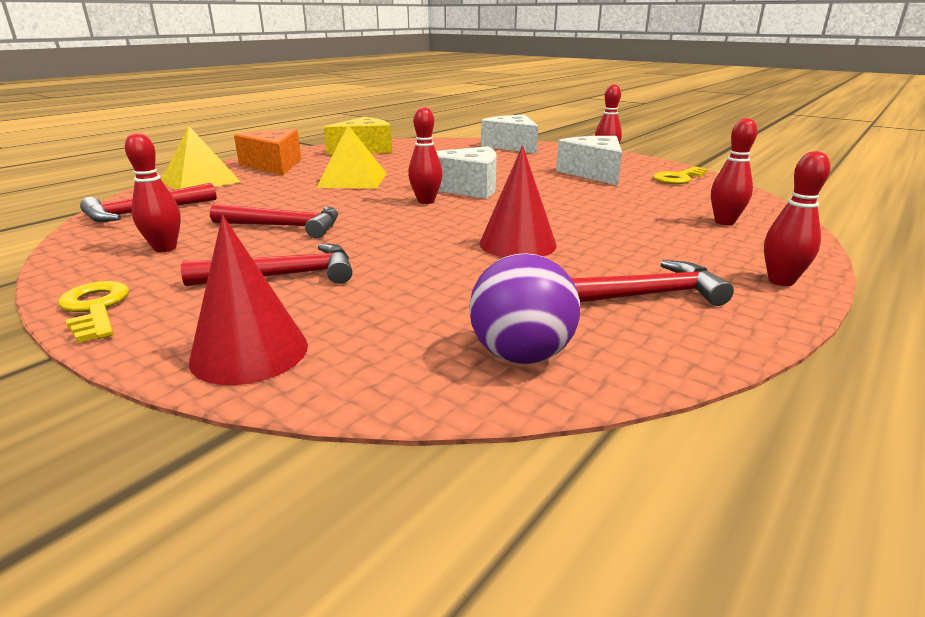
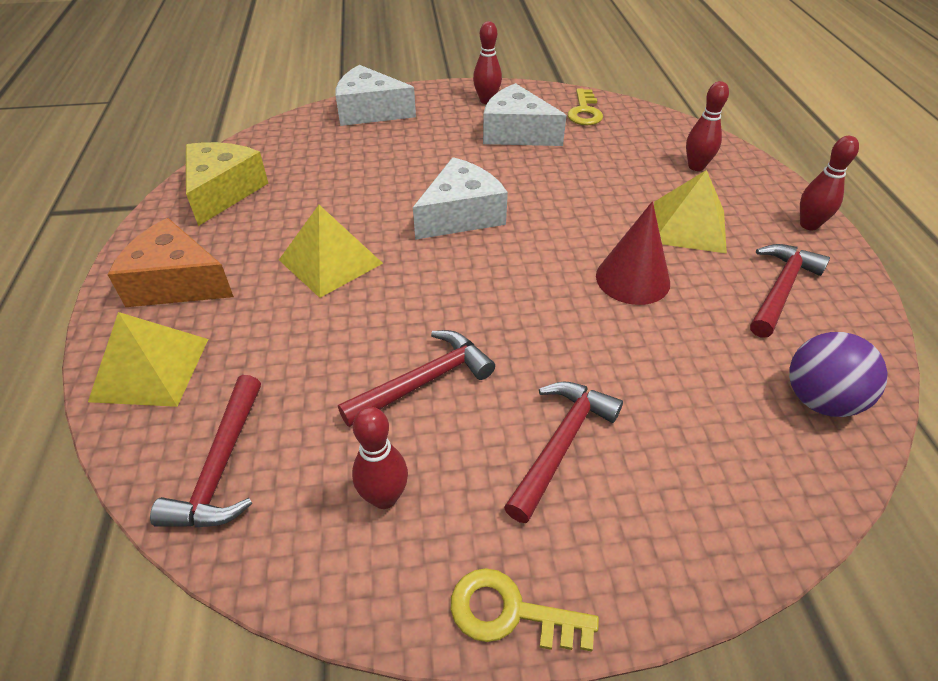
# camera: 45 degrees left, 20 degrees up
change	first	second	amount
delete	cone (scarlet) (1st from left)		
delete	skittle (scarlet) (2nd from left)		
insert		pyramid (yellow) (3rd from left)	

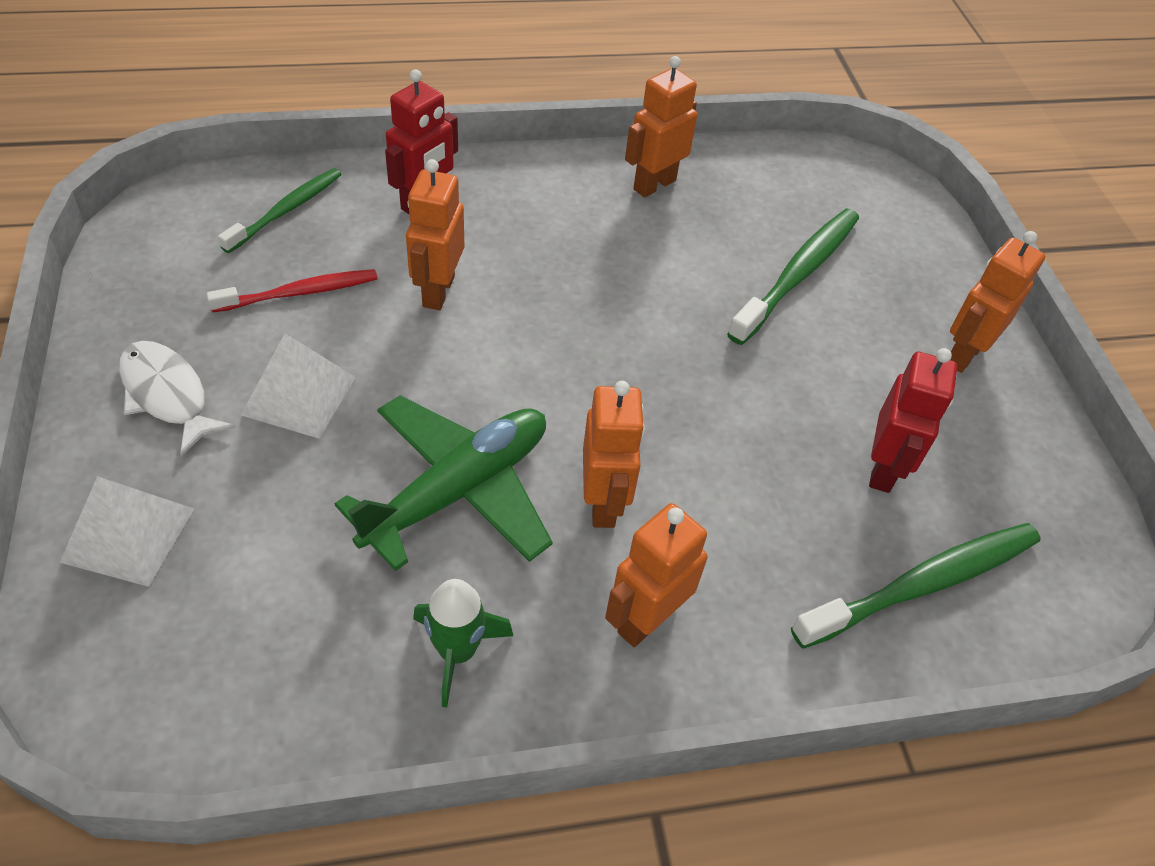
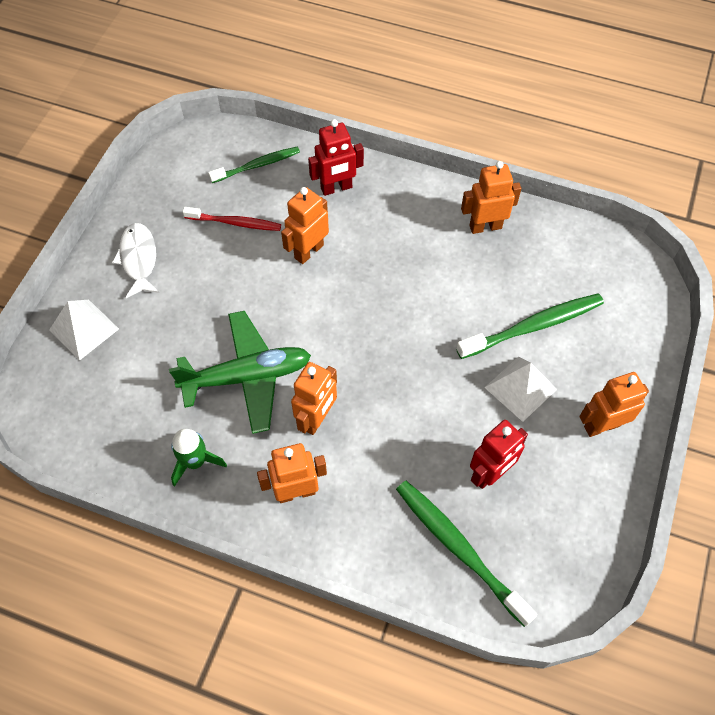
# camera: 35 degrees right, 10 degrees up
change	first	second	amount
move	pyramid (pure white) (2nd from left)		
rotate	dental brush (green) (3rd from left in the first image)	dental brush (green) (2nd from left)	135 degrees counterclockwise

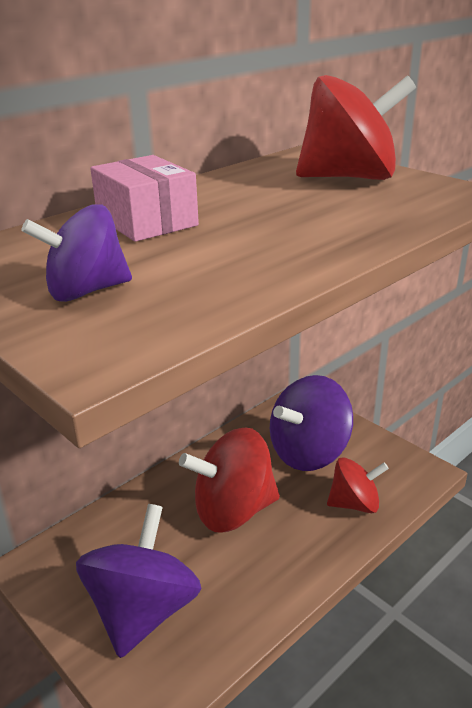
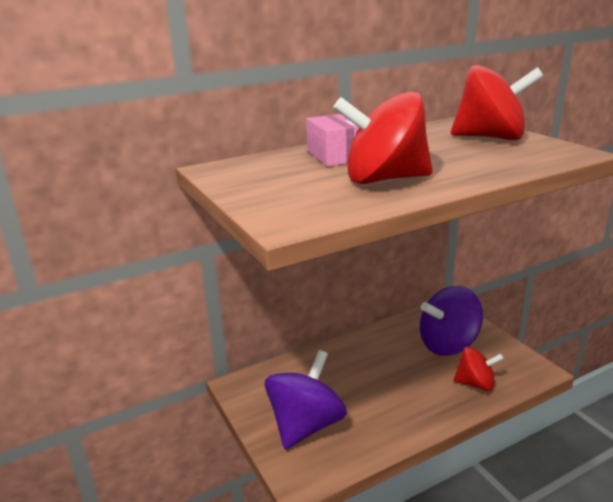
# camera: 15 degrees right, 5 degrees down
change	first	second	amount
delete	whirligig (violet) (1st from left)		
move	whirligig (scarlet) (1st from left)		

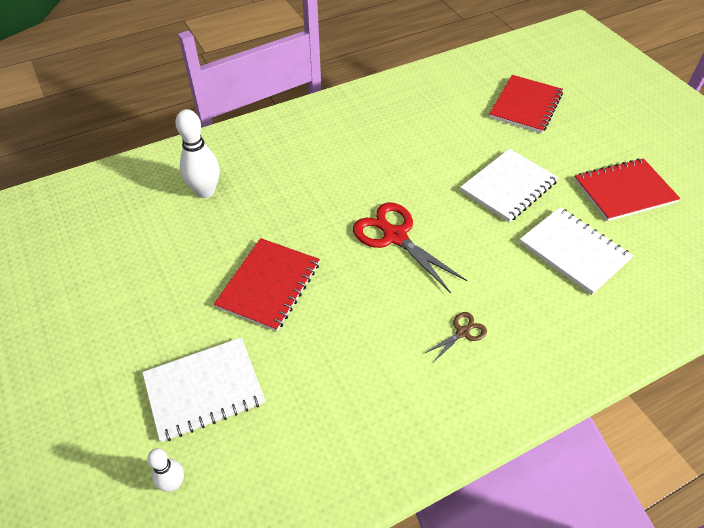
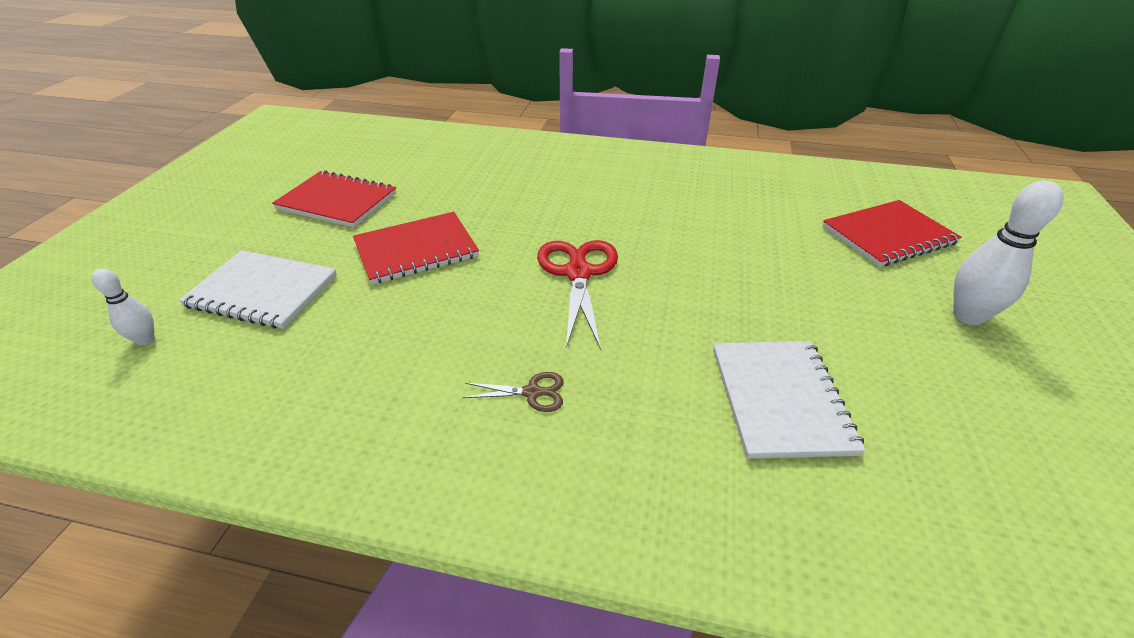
# camera: 40 degrees right, 10 degrees down
change	first	second	amount
delete	exercise book (pure white) (2nd from left)		
move	skittle (pure white) (2nd from left)		
move	exercise book (scarlet) (3rd from left in the first image)	exercise book (scarlet) (1st from left)	

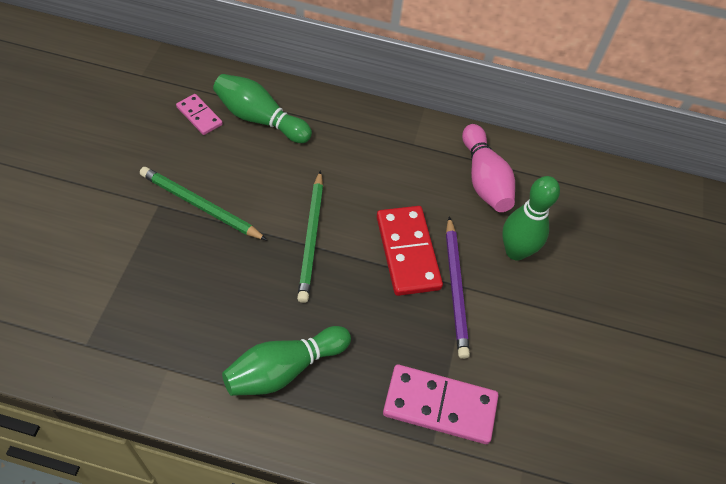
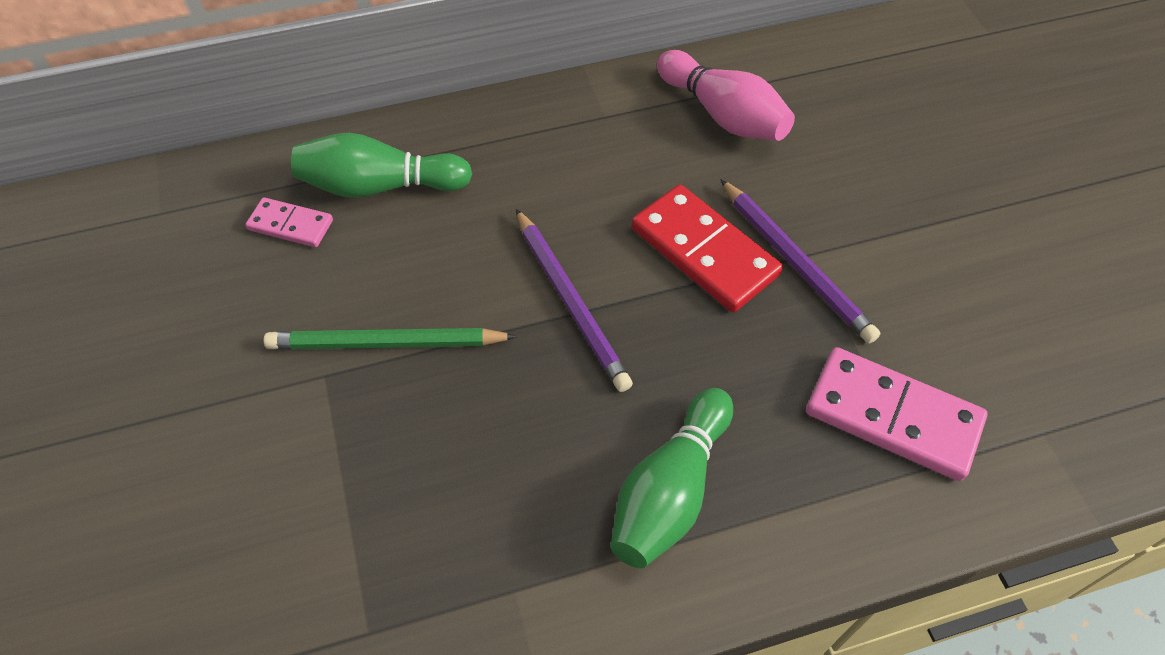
# camera: 25 degrees left, 0 degrees up
change	first	second	amount
delete	skittle (green) (3rd from left)		
recolor	pencil (green) (2nd from left)	pencil (violet) (1st from left)	
rotate	domino (rose-pink) (2nd from left)		45 degrees clockwise

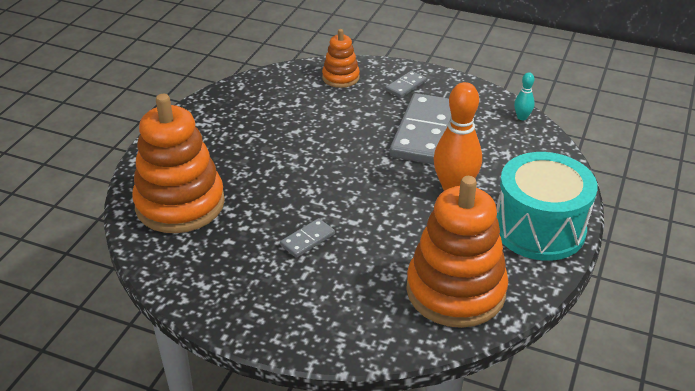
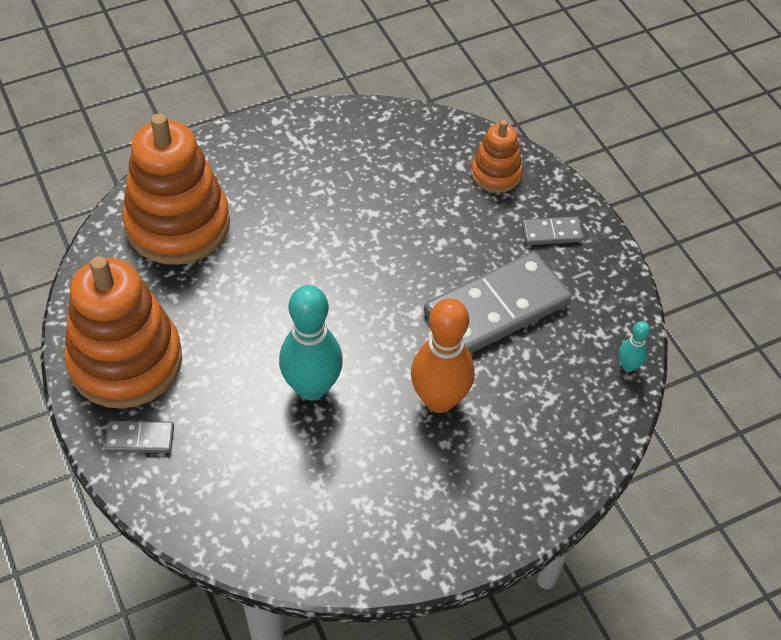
# camera: 40 degrees right, 15 degrees up
change	first	second	amount
delete	toy drum (aqua)		
insert		skittle (aqua) (1st from left)	
move	domino (gray) (1st from left)		
move	stacking rings (orange-coloured) (3rd from left in the first image)	stacking rings (orange-coloured) (1st from left)	

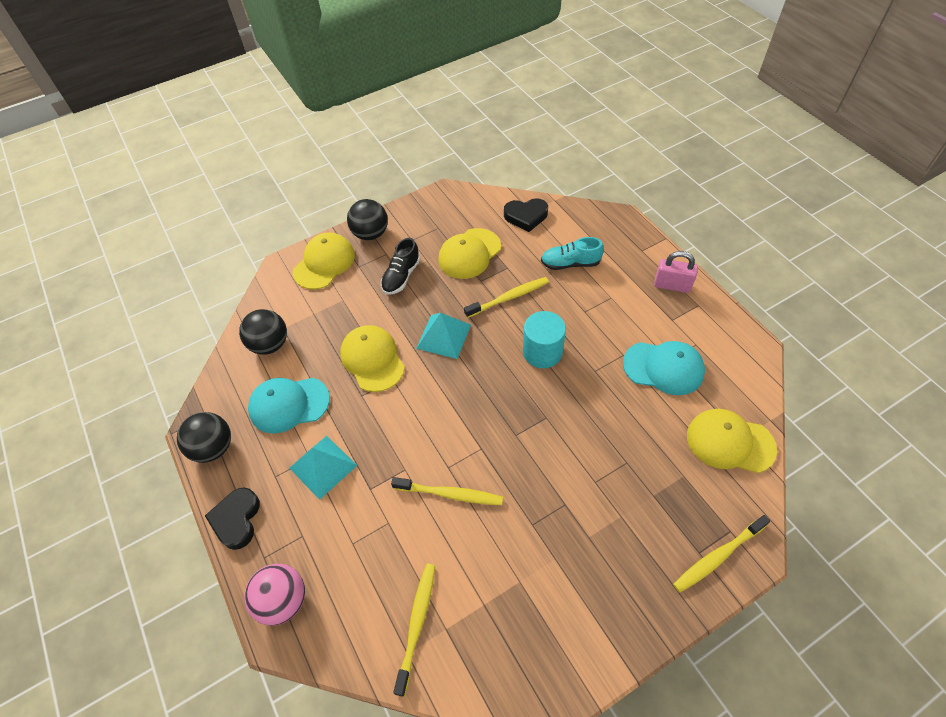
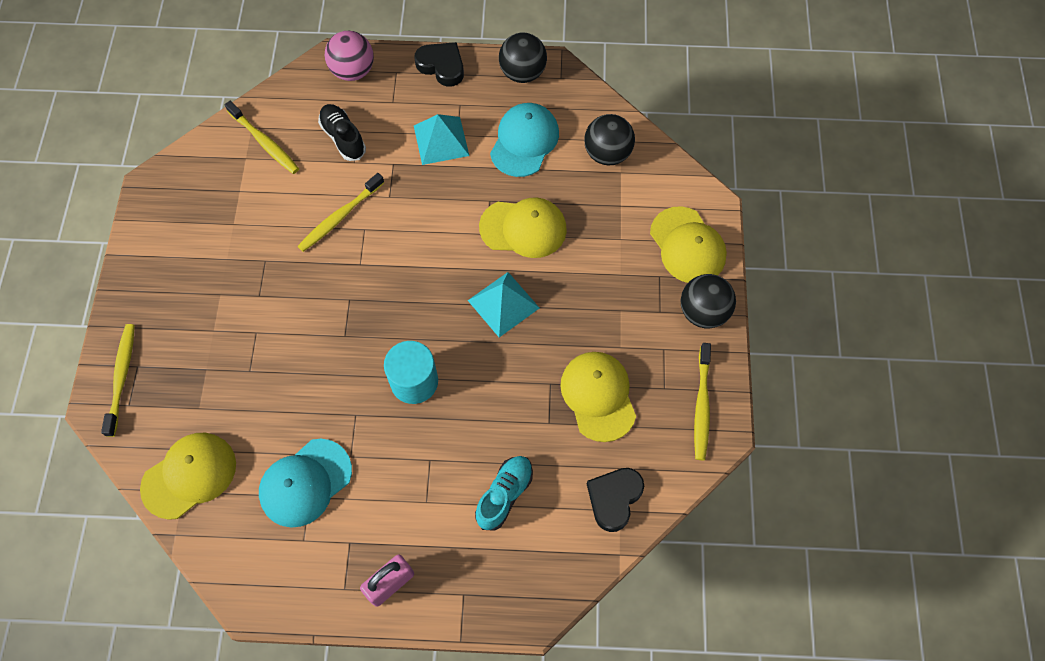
# camera: 120 degrees right, 10 degrees up
change	first	second	amount
move	lace-up shoe (black)		
move	dental brush (yellow) (3rd from left in the first image)	dental brush (yellow) (4th from left)	

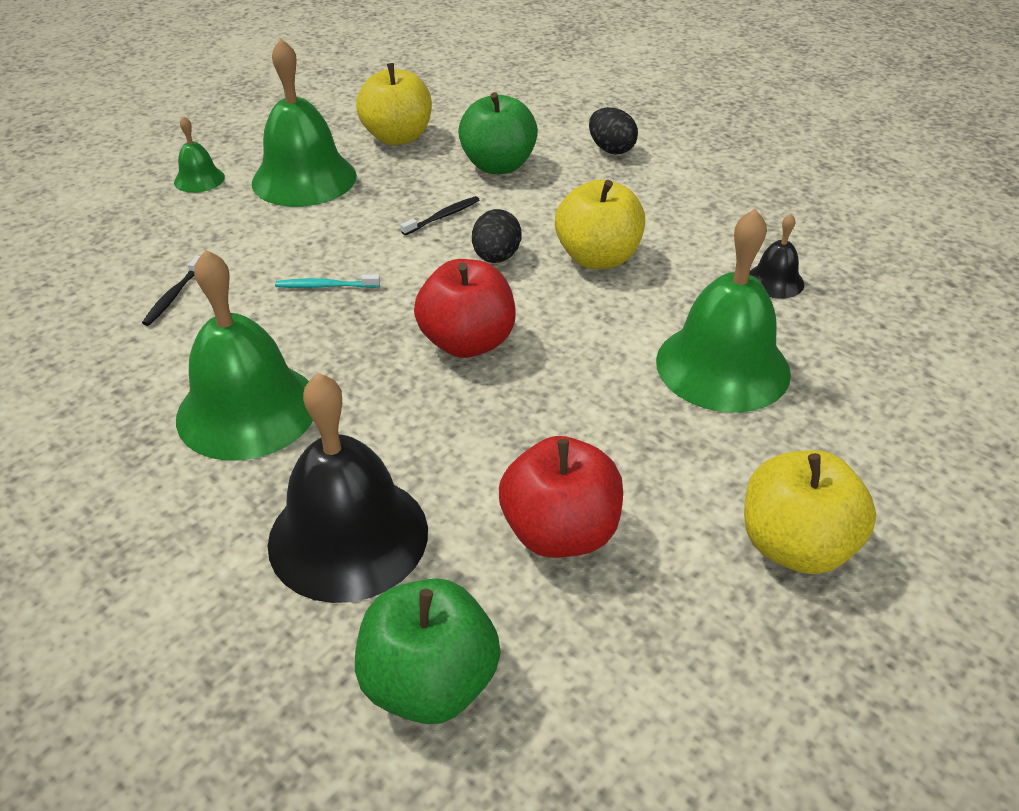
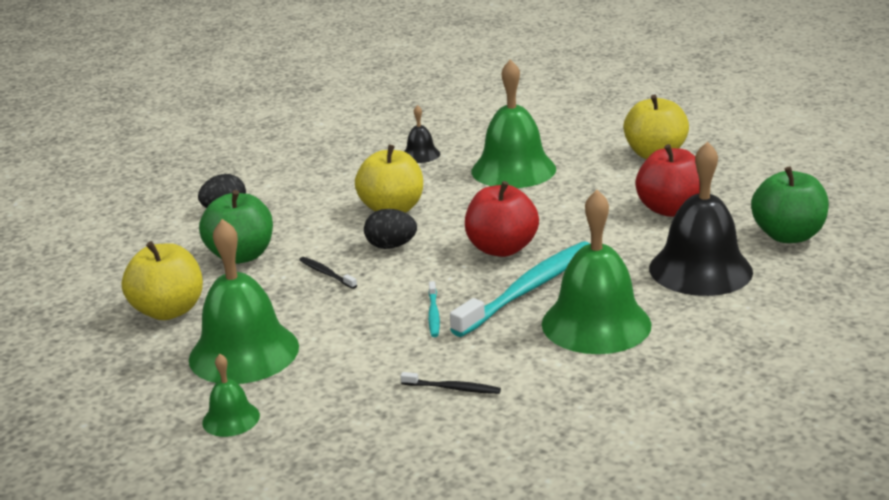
# camera: 90 degrees left, 15 degrees down
change	first	second	amount
insert		dental brush (aqua) (2nd from left)	

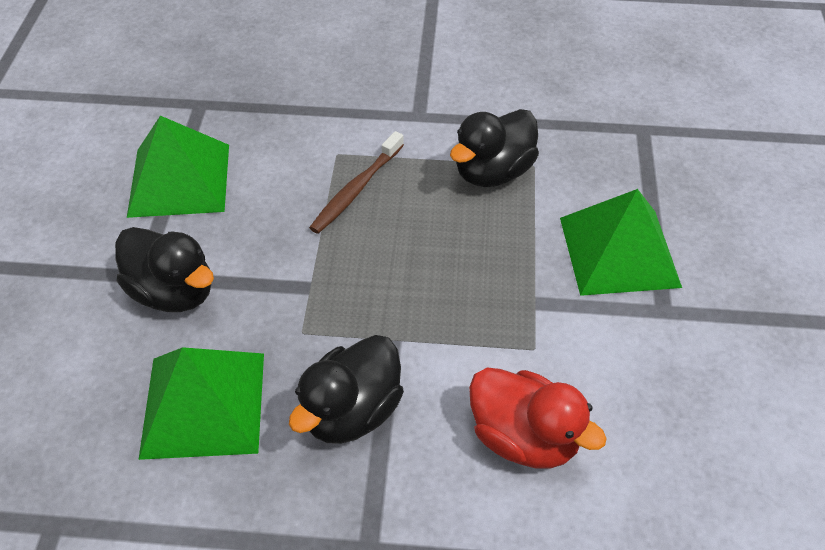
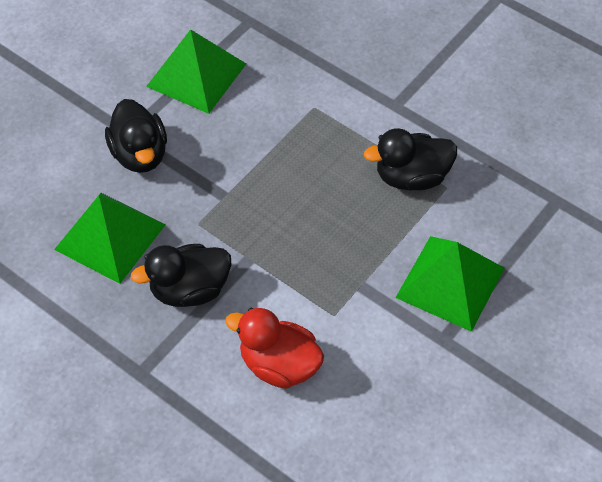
# camera: 35 degrees right, 5 degrees up
change	first	second	amount
delete	dental brush (russet)		
rotate	rubber duck (scarlet)		135 degrees clockwise

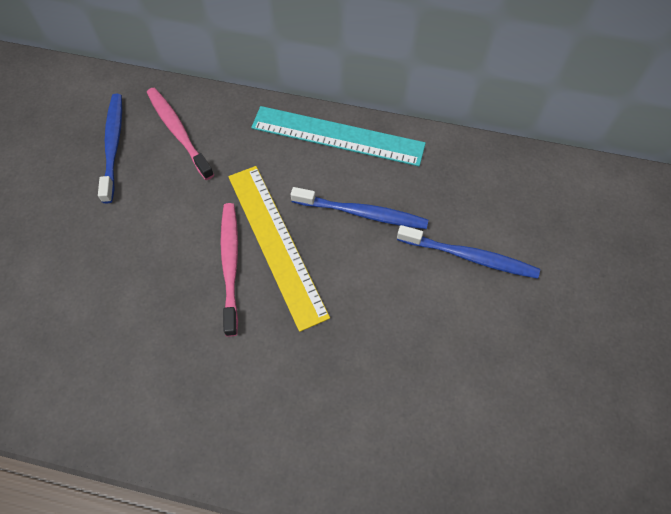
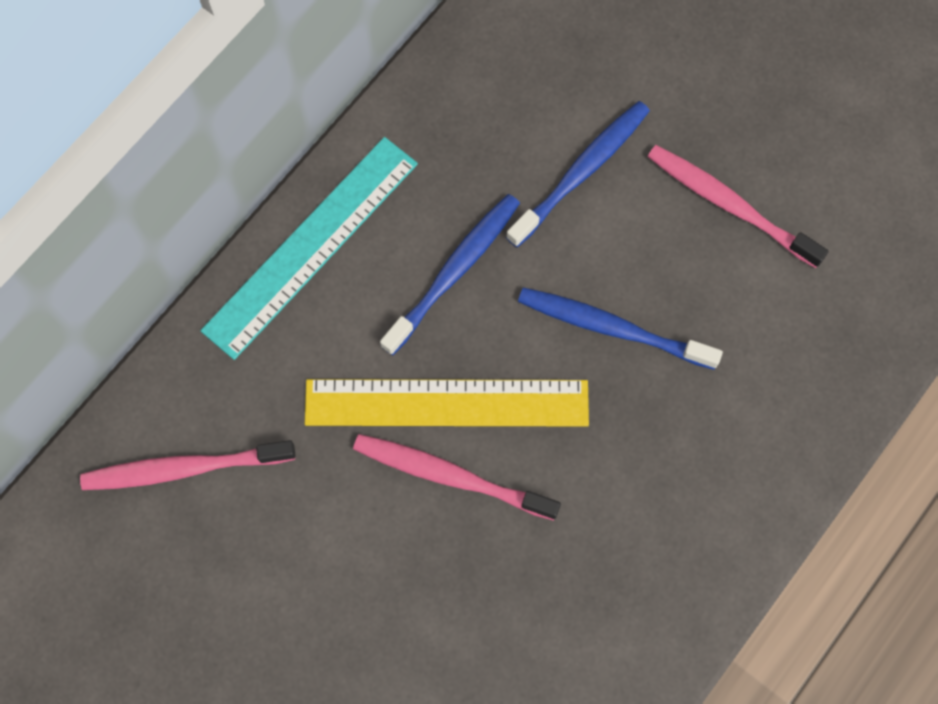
# camera: 65 degrees left, 10 degrees up
change	first	second	amount
insert		dental brush (rose-pink) (3rd from left)	
move	dental brush (blue) (1st from left in the first image)	dental brush (blue) (3rd from left)	

